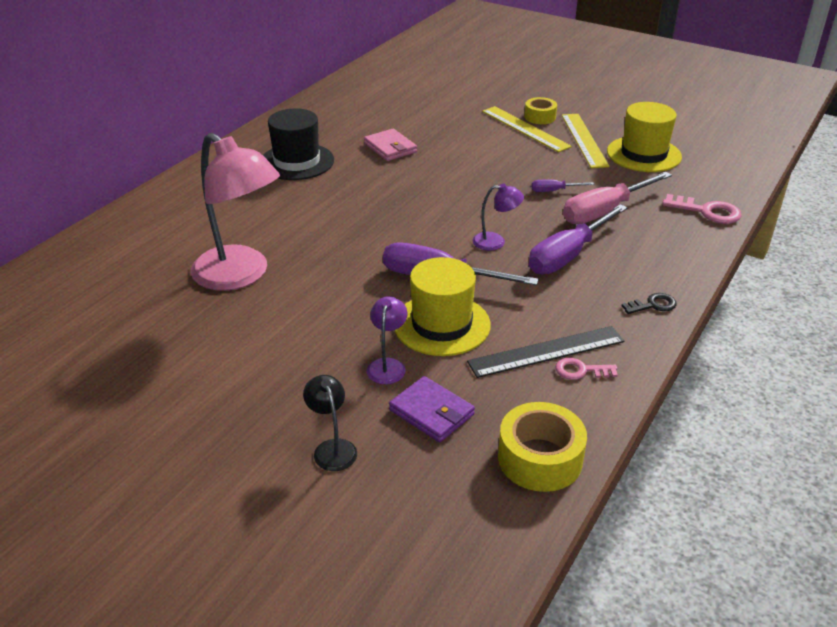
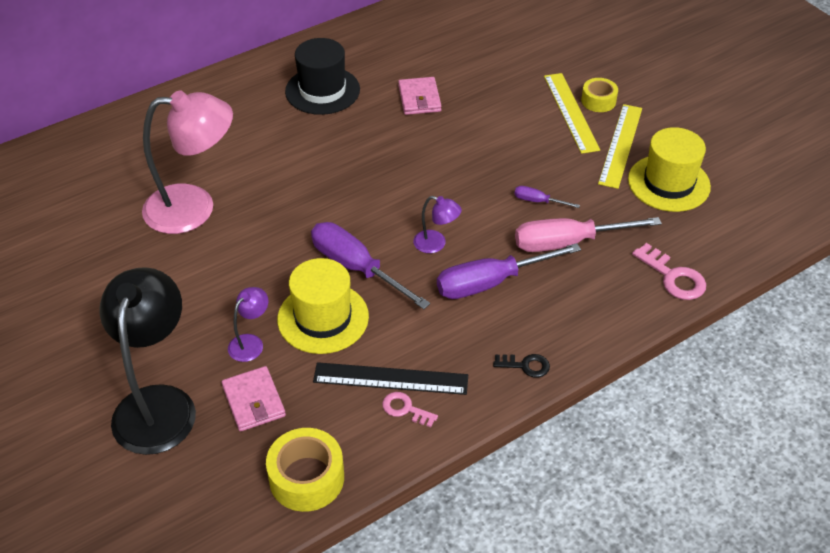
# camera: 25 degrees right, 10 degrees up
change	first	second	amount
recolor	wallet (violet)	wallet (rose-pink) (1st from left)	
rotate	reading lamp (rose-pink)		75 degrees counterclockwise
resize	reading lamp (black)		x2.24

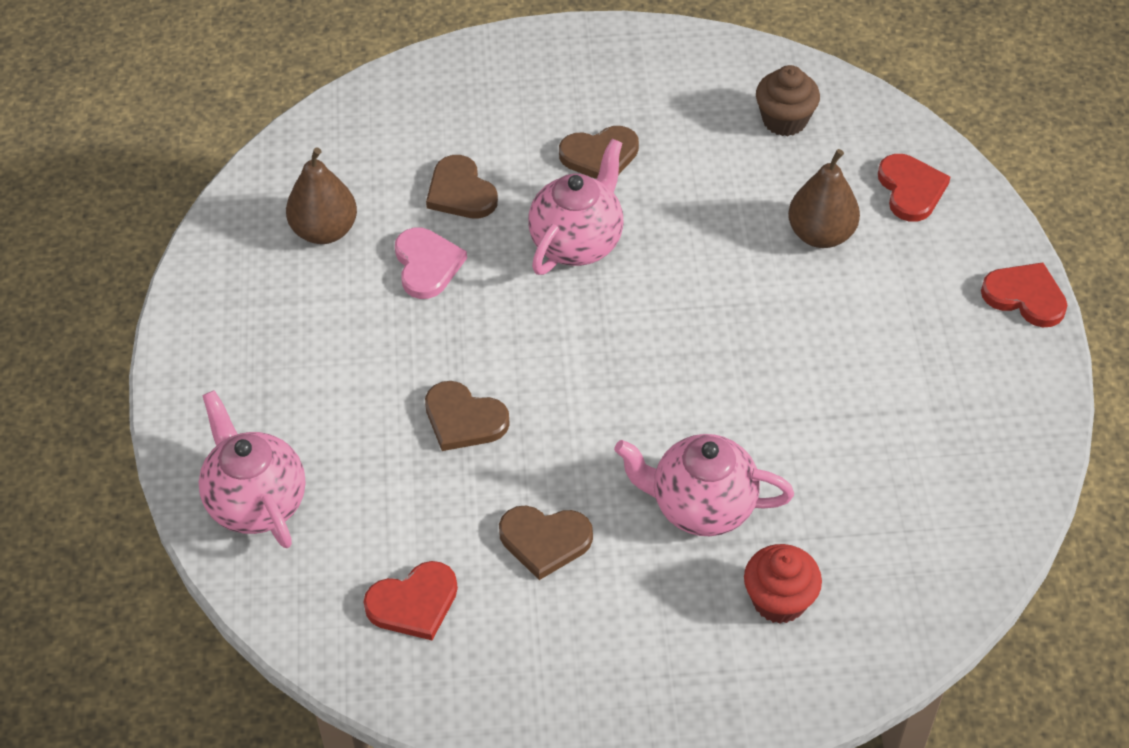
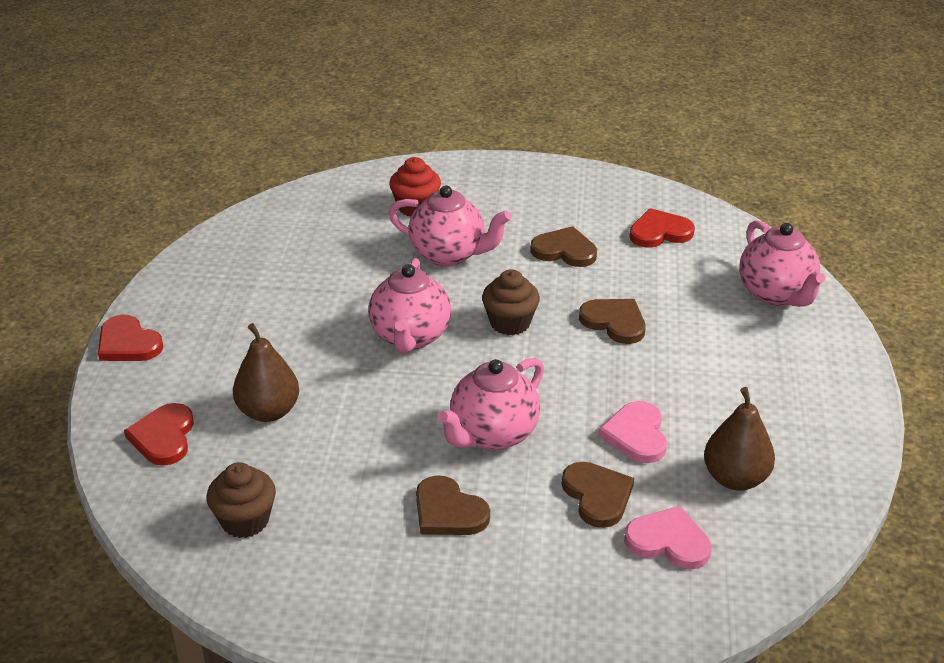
# camera: 170 degrees left, 15 degrees down
change	first	second	amount
insert		china teapot (rose-pink) (1st from left)	
insert		fairy cake (russet) (2nd from left)	
insert		love heart (rose-pink) (2nd from left)	
rotate	love heart (russet) (4th from left in the first image)	love heart (russet) (1st from left)	135 degrees counterclockwise

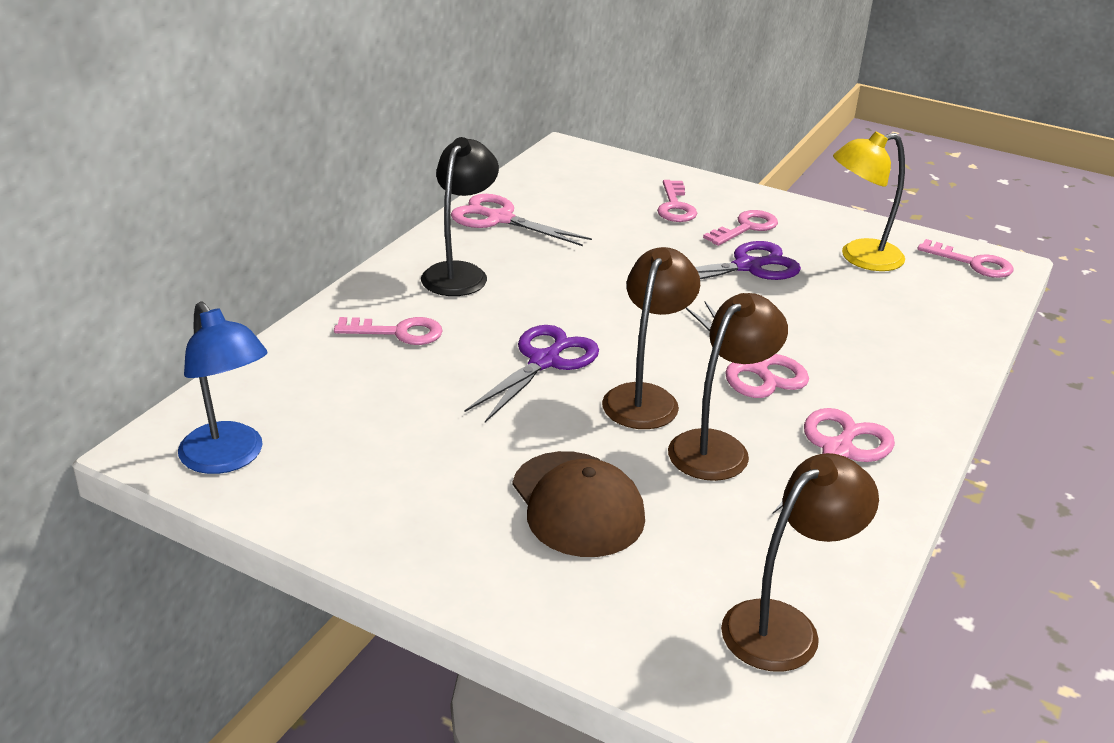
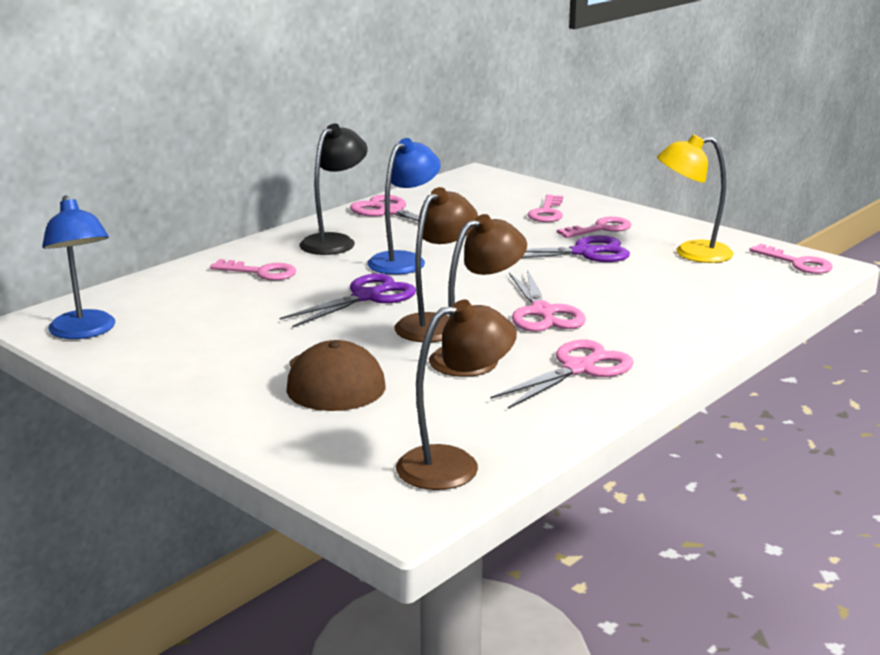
# camera: 15 degrees right, 10 degrees down
change	first	second	amount
insert		reading lamp (blue) (2nd from left)	

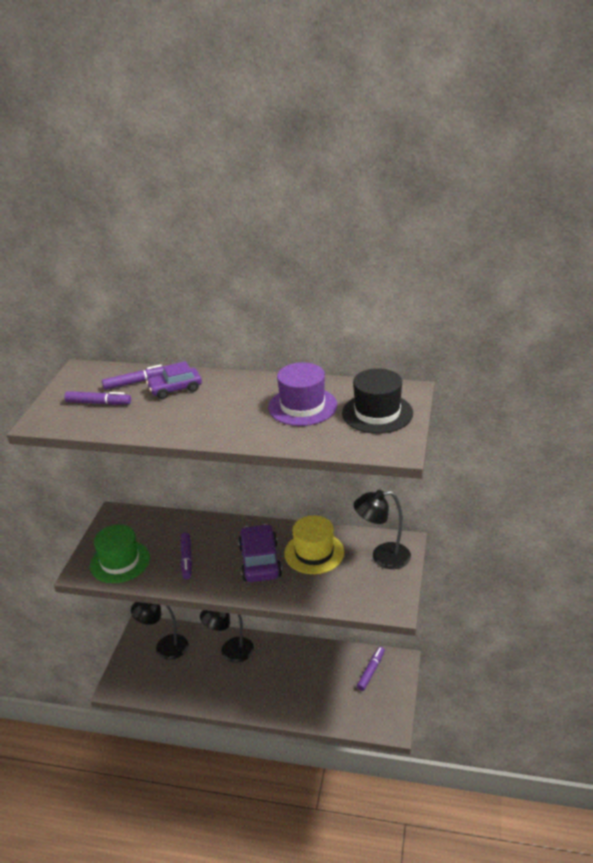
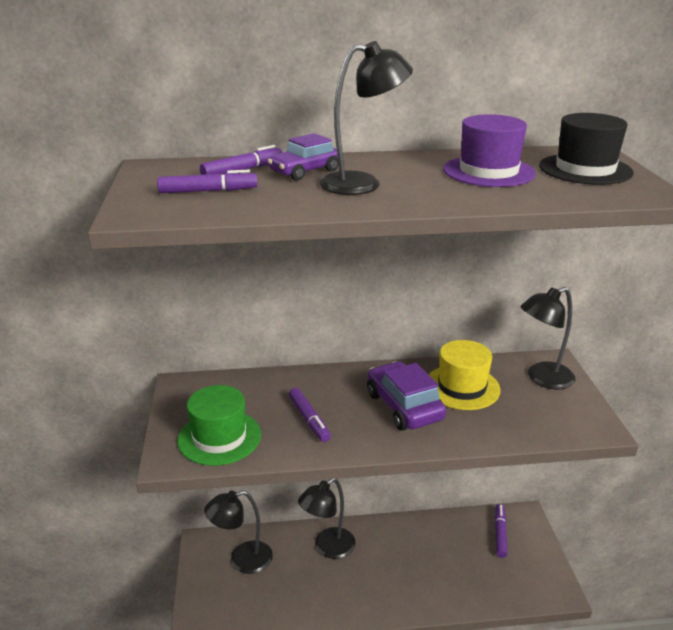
# camera: 20 degrees left, 5 degrees down
change	first	second	amount
insert		reading lamp (black) (3rd from left)	

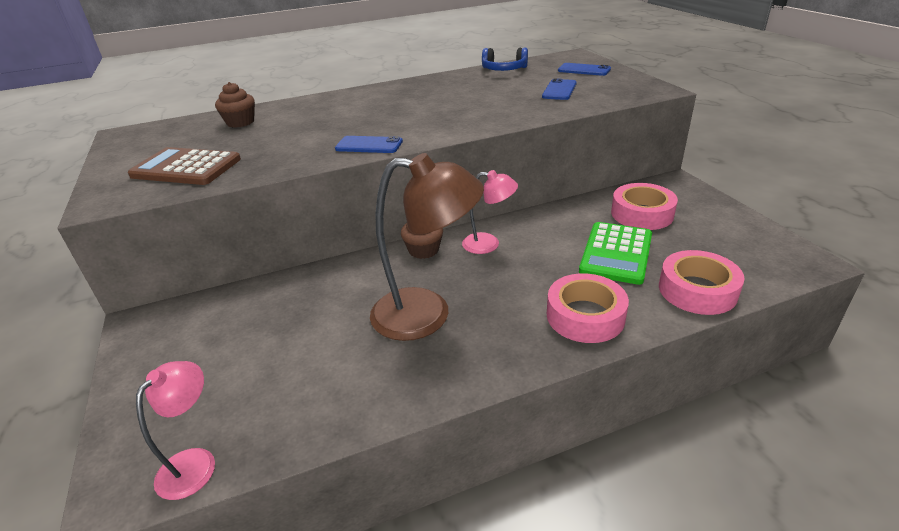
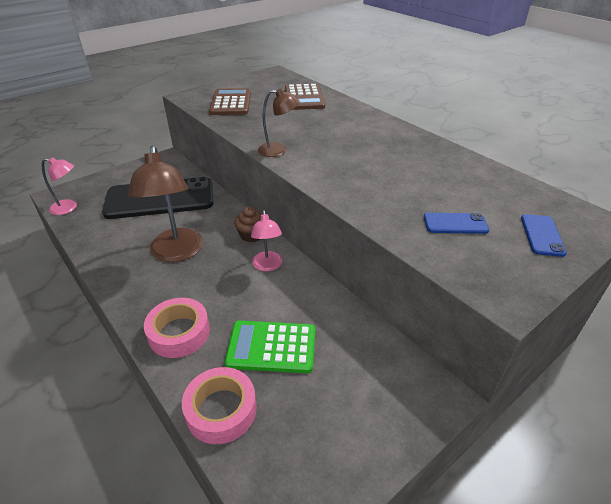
# camera: 70 degrees right, 5 degrees up
change	first	second	amount
delete	headphones (blue)		
delete	roll of tape (rose-pink) (2nd from left)		
insert		smartphone (black)	
replace	fairy cake (russet) (1st from left)	adding machine (russet) (2nd from left)	
replace	smartphone (blue) (1st from left)	reading lamp (russet) (2nd from left)	

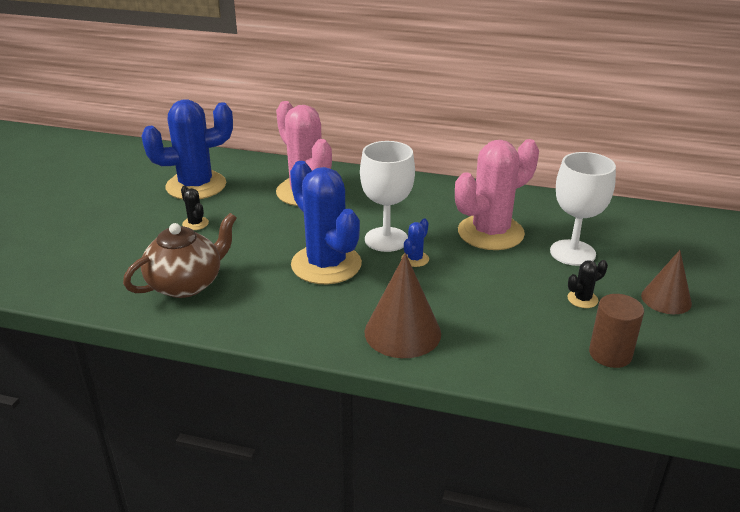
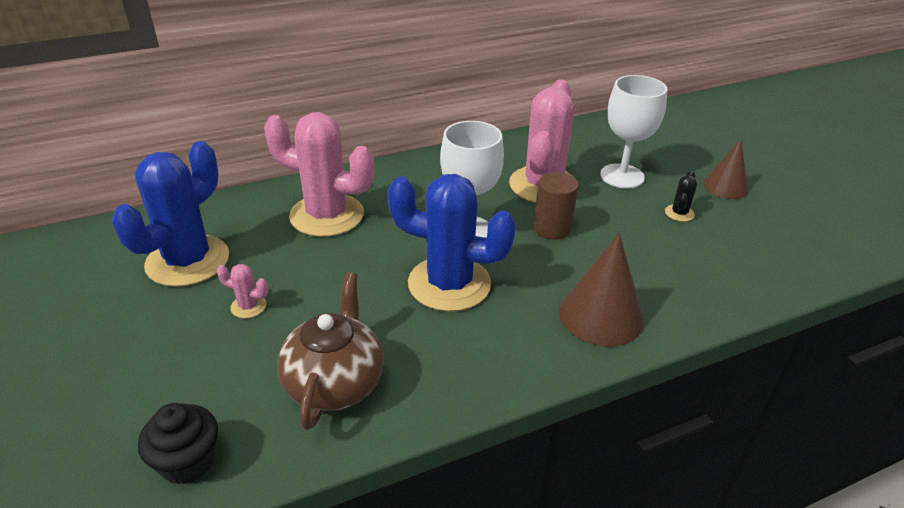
# camera: 40 degrees left, 5 degrees up
change	first	second	amount
delete	prickly plant (blue) (3rd from left)		
insert		fairy cake (black)	
move	cylinder (russet)		
recolor	prickly plant (black) (1st from left)	prickly plant (rose-pink) (1st from left)	

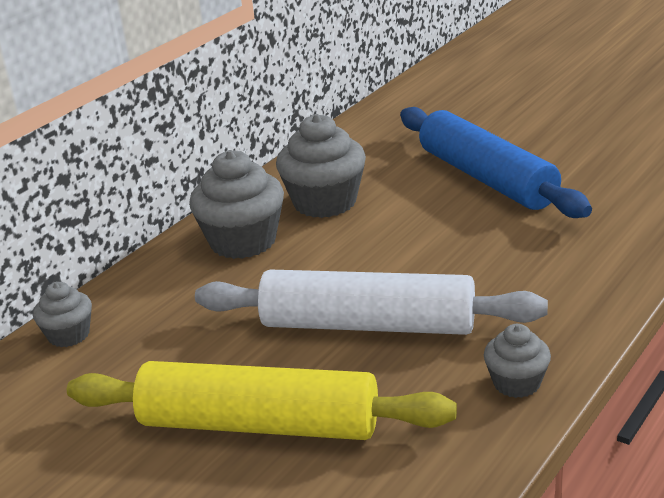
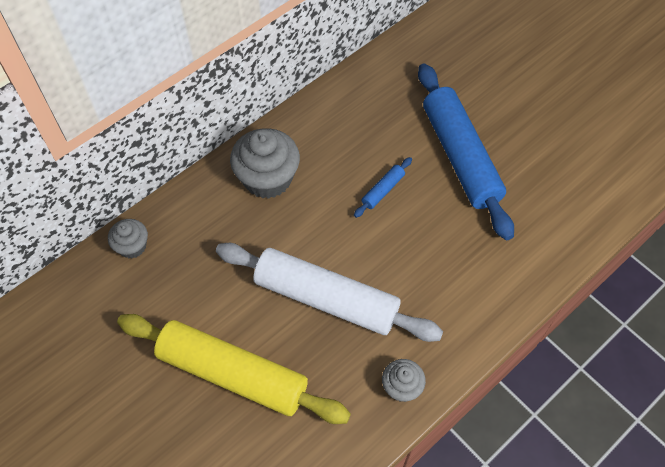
# camera: 10 degrees right, 30 degrees up
change	first	second	amount
delete	fairy cake (gray) (3rd from left)		
insert		dough roller (blue) (1st from left)	

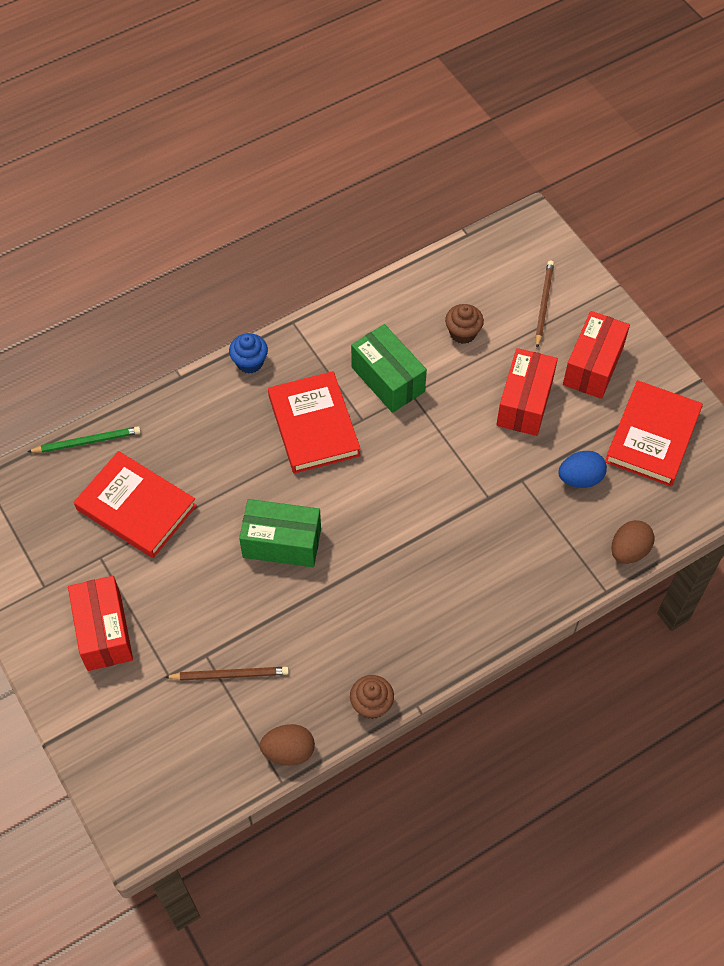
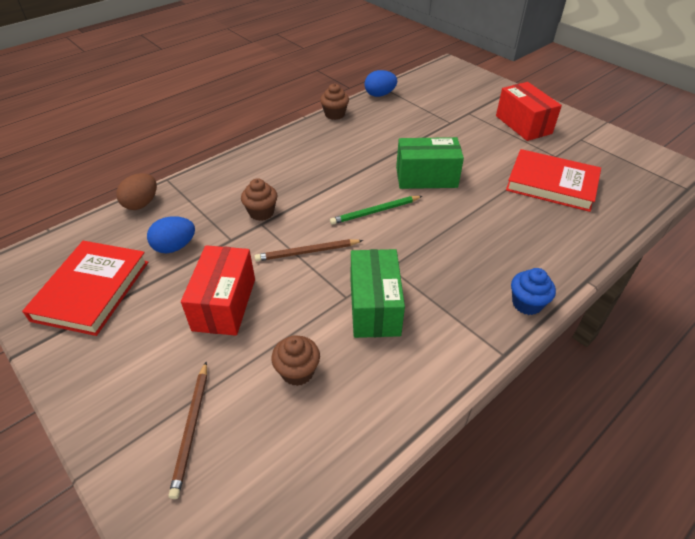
# camera: 170 degrees right, 15 degrees down
change	first	second	amount
delete	hardcover (scarlet) (2nd from left)		
delete	box (scarlet) (3rd from left)		
insert		fairy cake (russet) (1st from left)	
move	pencil (green)		
move	pencil (russet) (1st from left in the first image)	pencil (russet) (2nd from left)	
recolor	egg shape (russet) (1st from left)	egg shape (blue) (2nd from left)	
rotate	box (green) (2nd from left in the first image)	box (green) (1st from left)	45 degrees clockwise

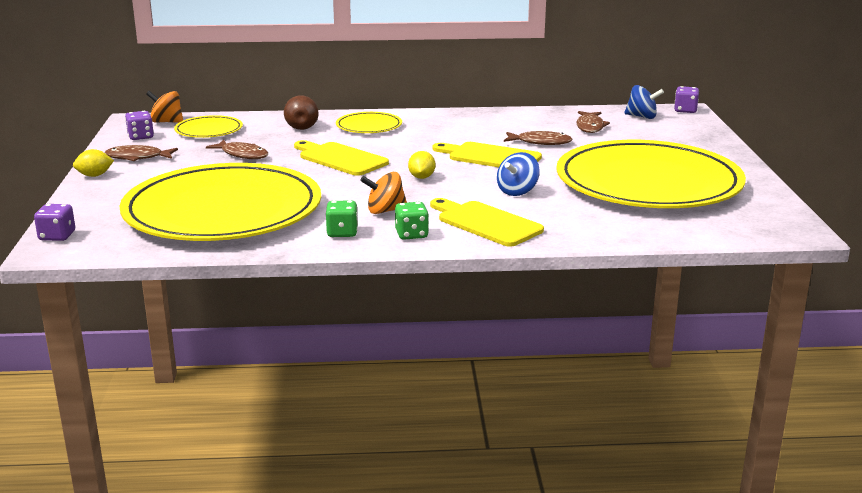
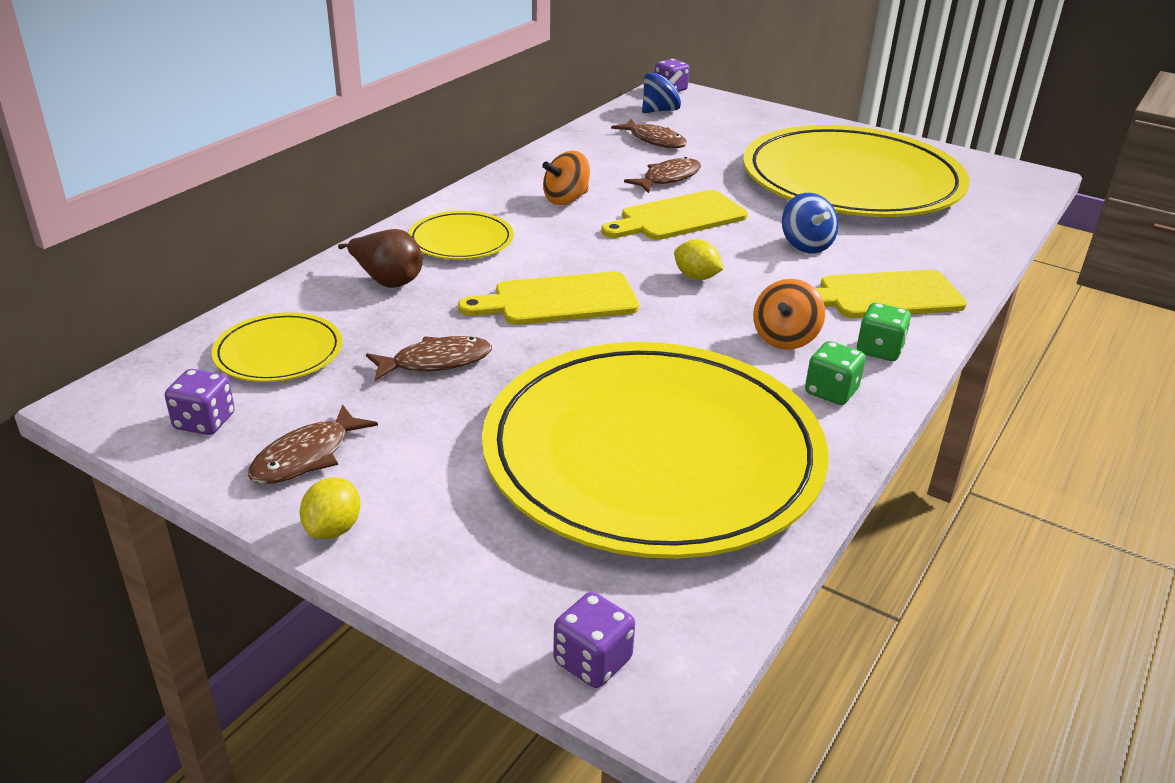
# camera: 55 degrees left, 10 degrees up
change	first	second	amount
move	whirligig (orange-coloured) (1st from left)		

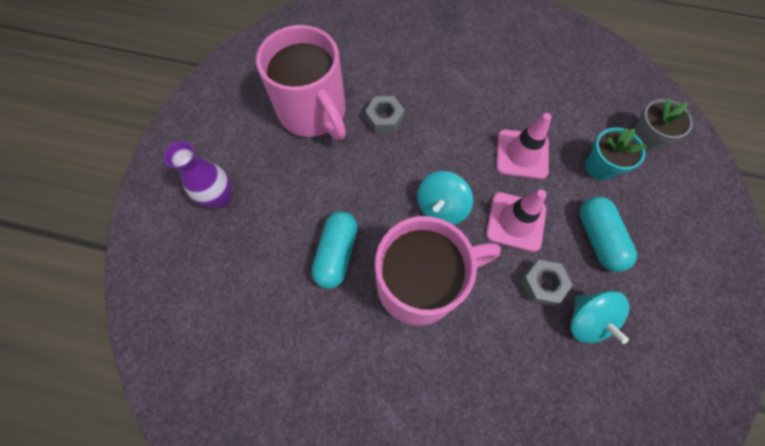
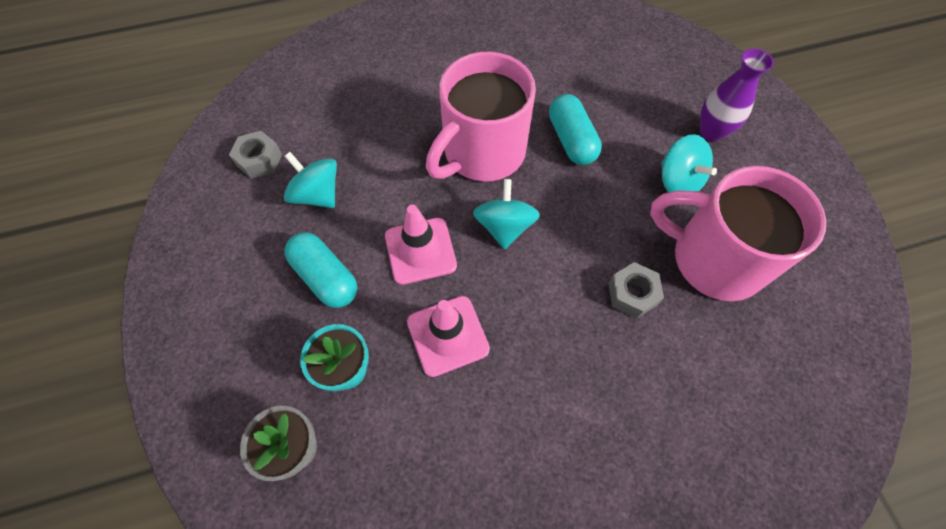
# camera: 150 degrees right, 5 degrees down
change	first	second	amount
insert		whirligig (aqua) (3rd from left)	
move	hex nut (gray) (2nd from left in the first image)	hex nut (gray) (1st from left)	

